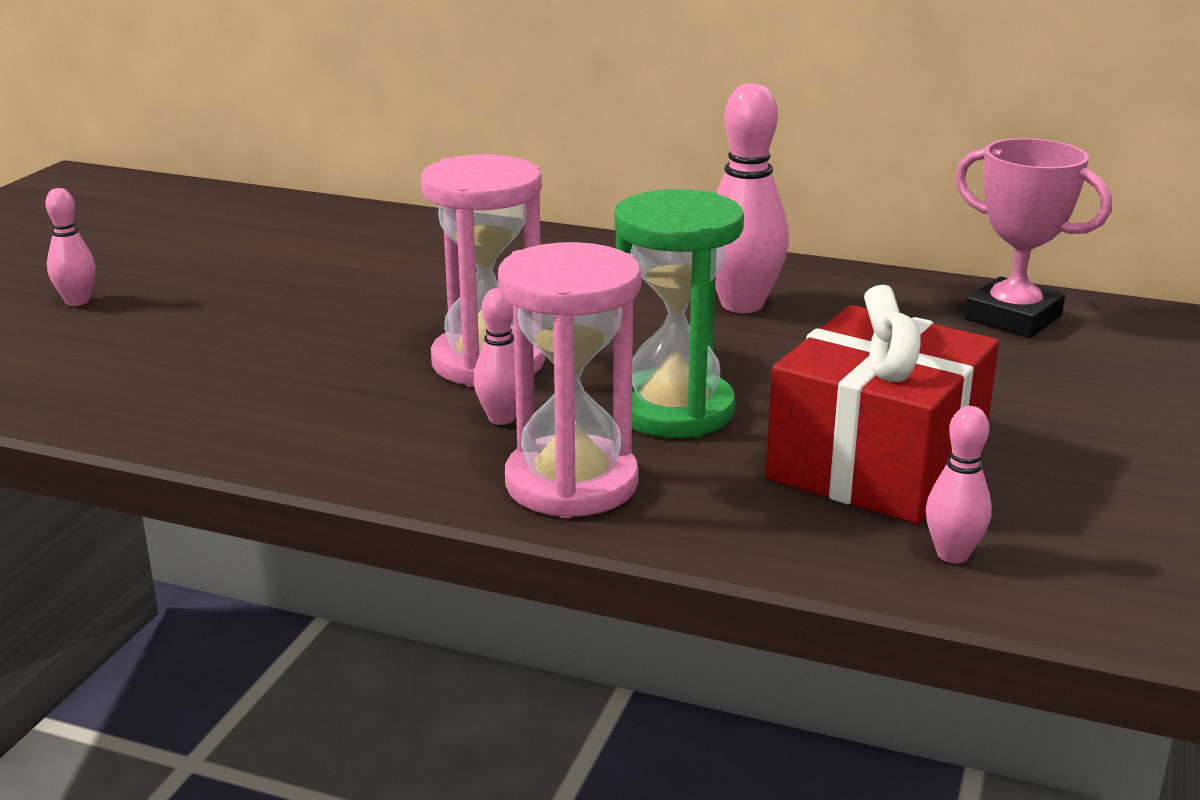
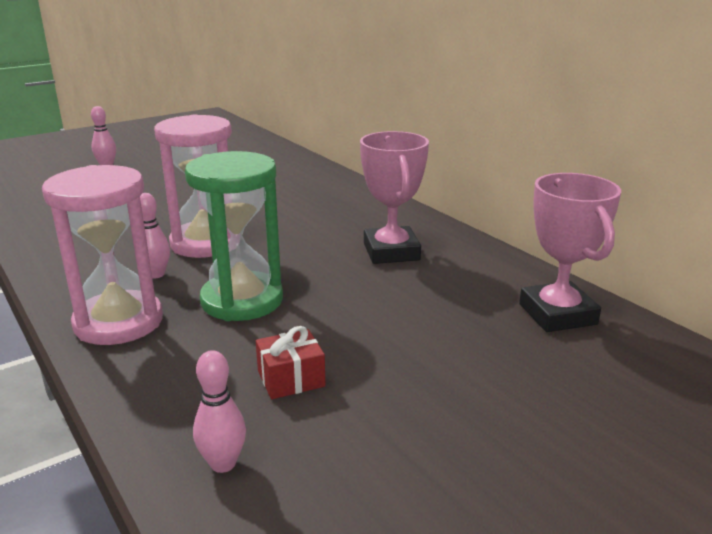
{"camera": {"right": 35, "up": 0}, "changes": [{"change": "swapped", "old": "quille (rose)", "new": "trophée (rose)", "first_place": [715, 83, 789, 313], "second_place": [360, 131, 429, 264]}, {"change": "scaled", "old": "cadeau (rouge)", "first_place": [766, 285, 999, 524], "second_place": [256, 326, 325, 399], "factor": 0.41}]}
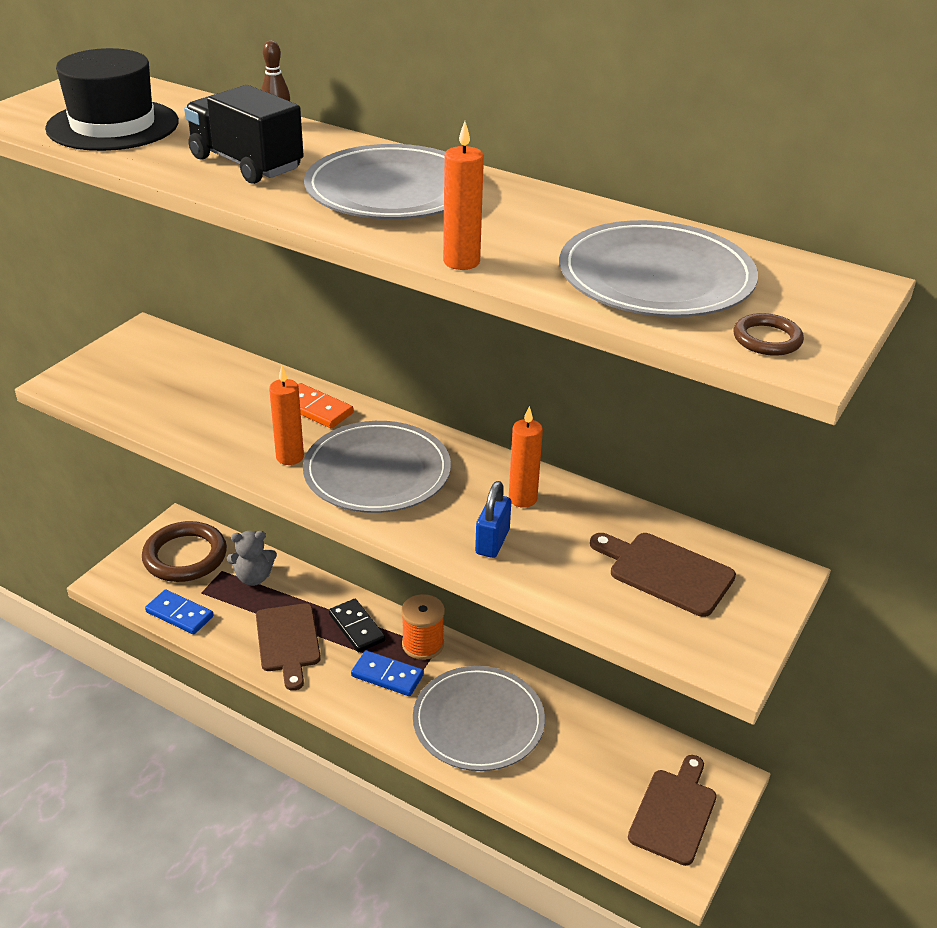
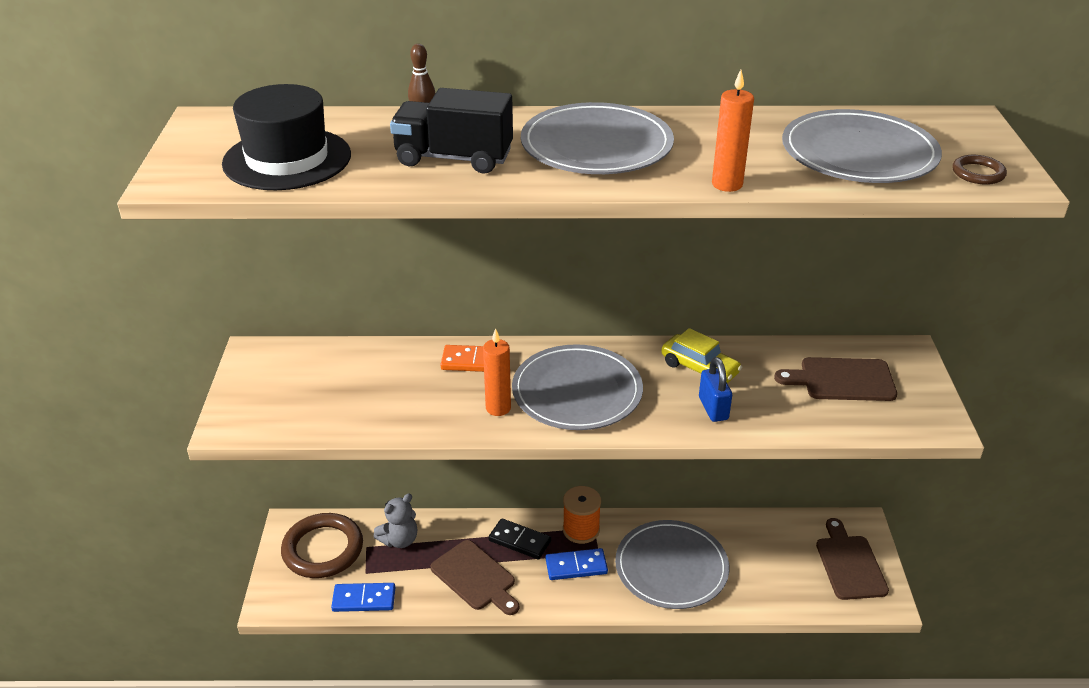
{"camera": {"right": -30, "up": 0}, "changes": [{"change": "swapped", "old": "bougie (orange)", "new": "voiture (jaune)", "first_place": [509, 406, 543, 508], "second_place": [661, 328, 742, 383]}]}
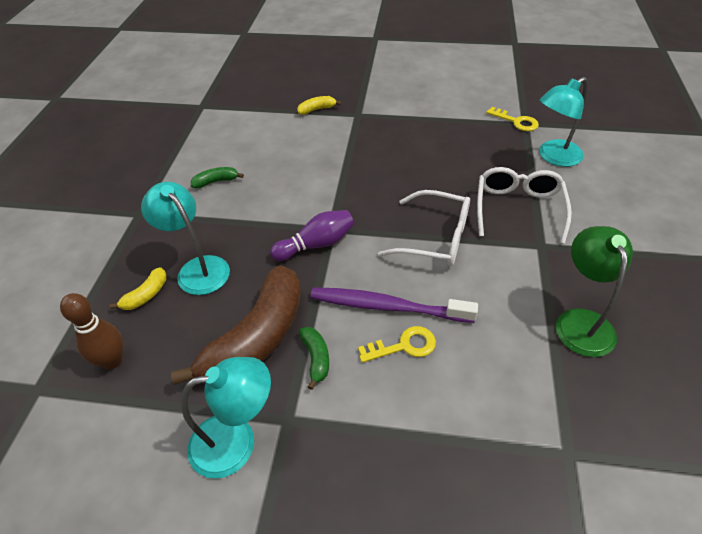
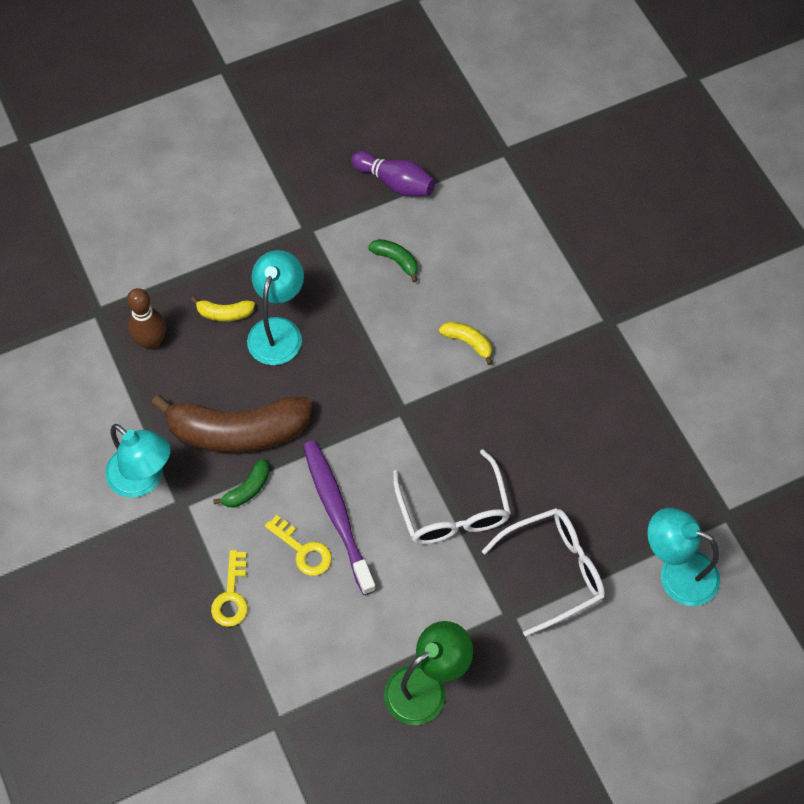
{"camera": {"right": 55, "up": 15}, "changes": [{"change": "shifted", "old": "quille (violet)", "first_place": [270, 210, 354, 261], "second_place": [351, 151, 435, 196]}, {"change": "shifted", "old": "banane (jaune)", "first_place": [297, 96, 341, 115], "second_place": [439, 321, 493, 365]}, {"change": "shifted", "old": "clé (jaune)", "first_place": [486, 107, 539, 131], "second_place": [211, 550, 248, 627]}]}
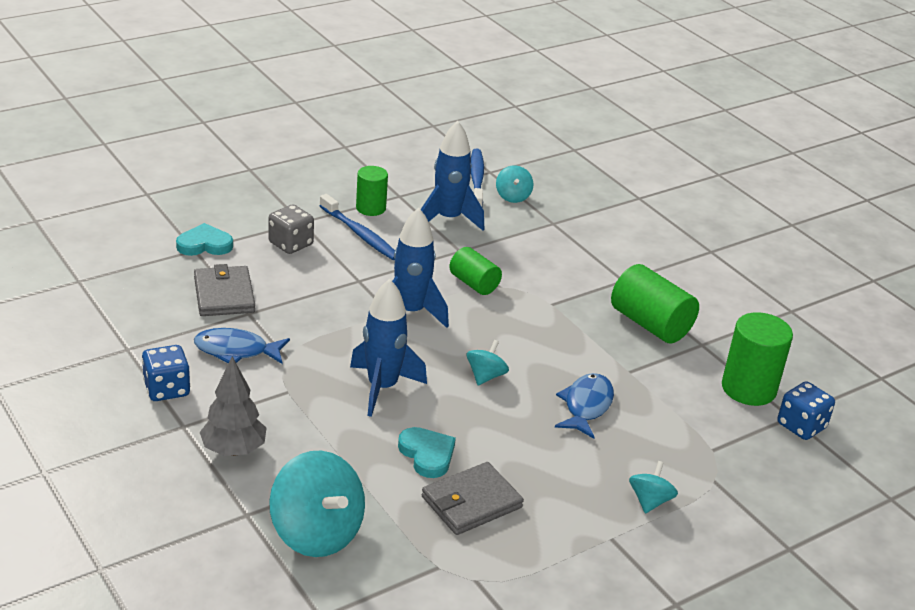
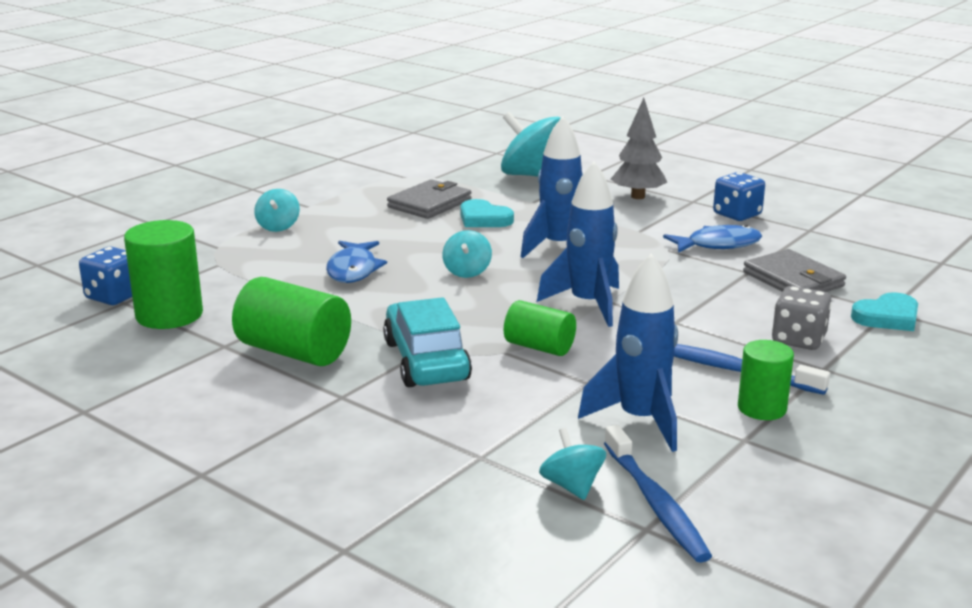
{"camera": {"right": 165, "up": -10}, "changes": [{"change": "new", "new": "voiture (turquoise)", "second_place": [383, 297, 472, 387]}]}
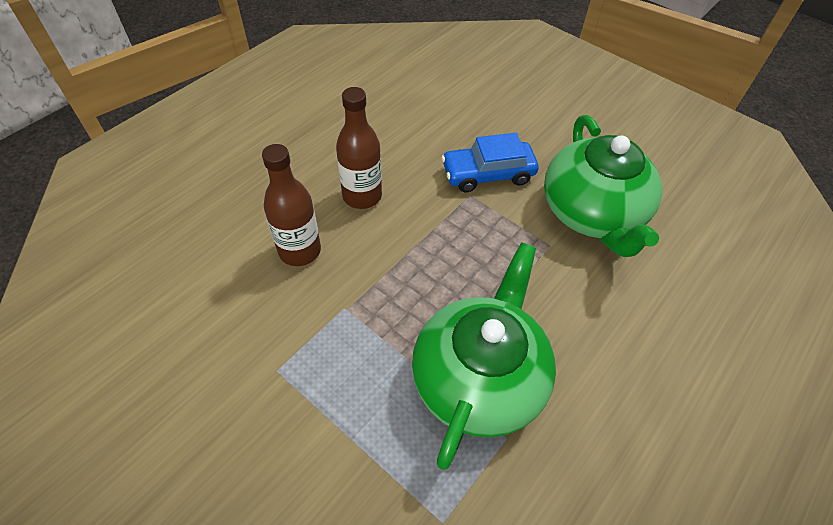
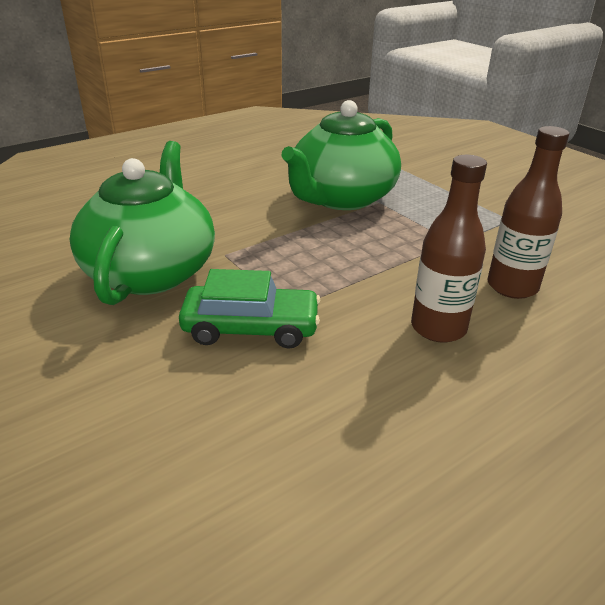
{"camera": {"right": -165, "up": -20}, "changes": [{"change": "repainted", "old": "voiture (bleu)", "new": "voiture (vert)", "first_place": [442, 133, 539, 192], "second_place": [179, 269, 320, 349]}]}
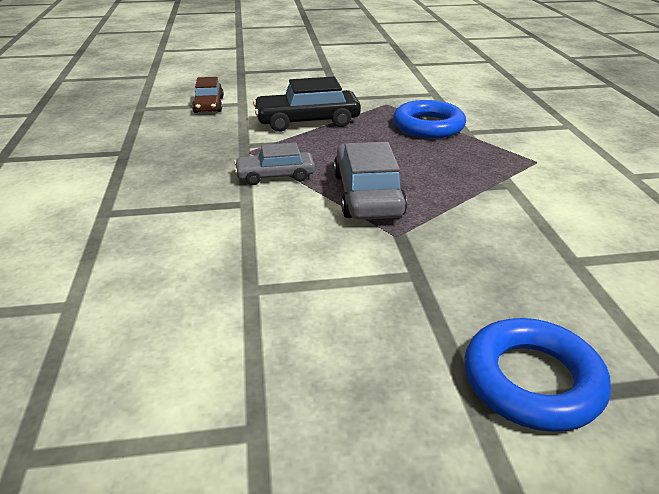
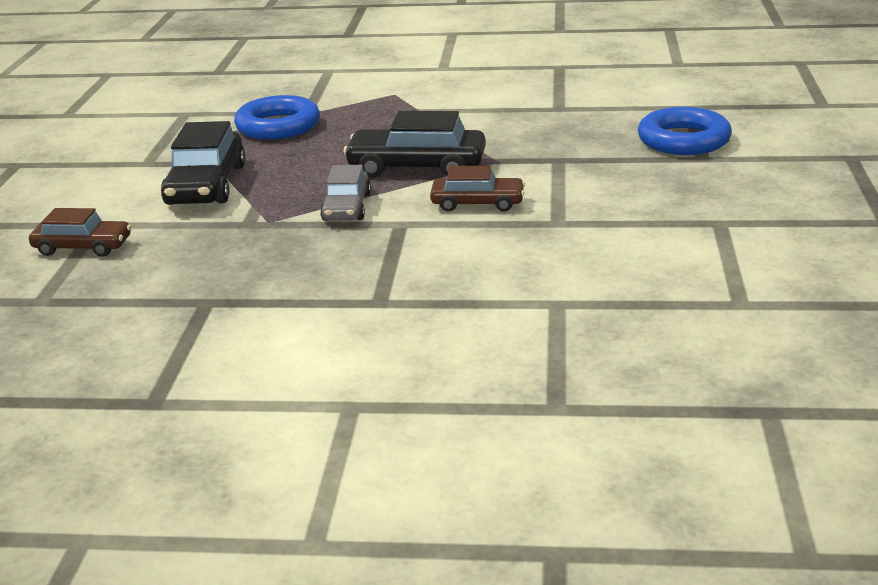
{"camera": {"right": -75, "up": -5}, "changes": [{"change": "new", "new": "voiture (marron)", "second_place": [430, 166, 525, 212]}, {"change": "repainted", "old": "voiture (gris)", "new": "voiture (noir)", "first_place": [333, 142, 407, 220], "second_place": [343, 111, 486, 178]}]}
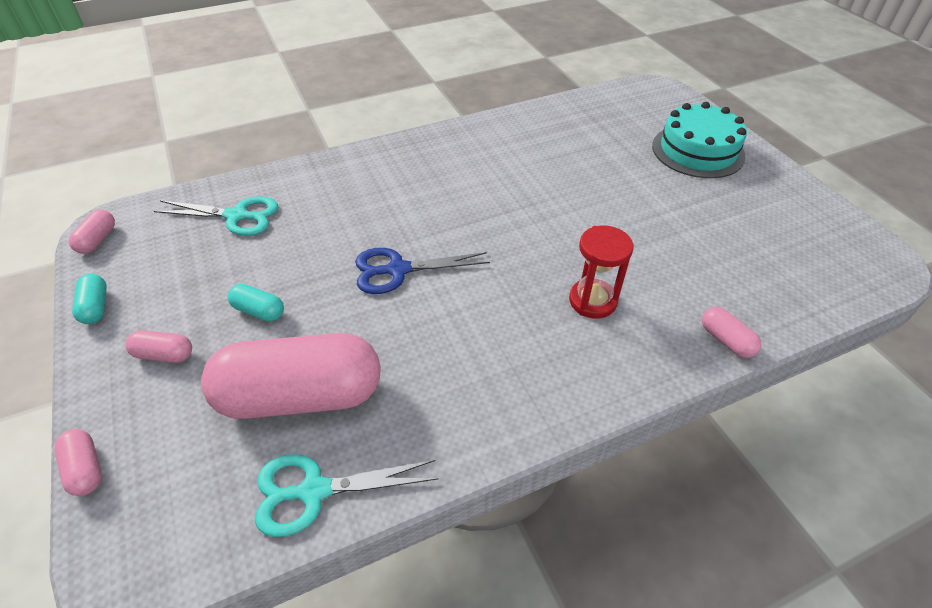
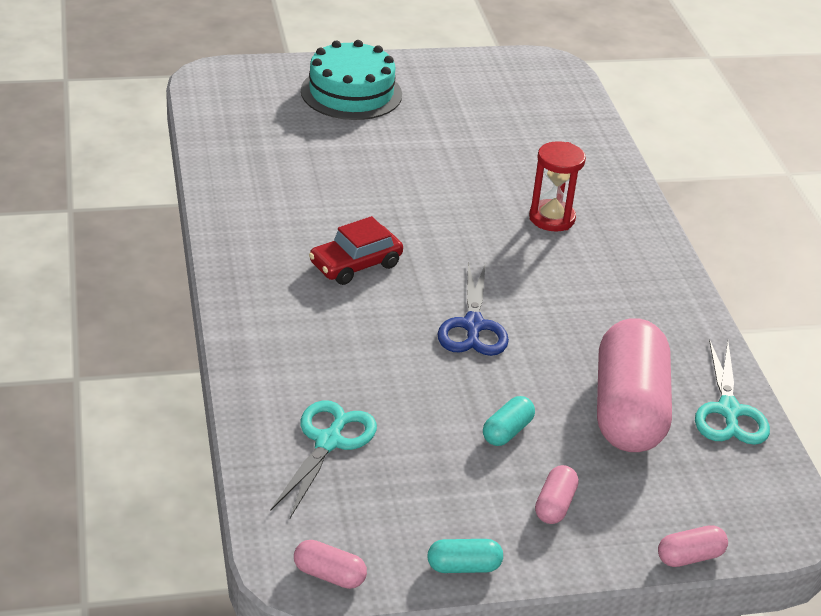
{"camera": {"right": -80, "up": -10}, "changes": [{"change": "gone", "old": "gélule (rose)", "first_place": [702, 307, 761, 358]}, {"change": "new", "new": "voiture (rouge)", "second_place": [309, 216, 403, 285]}]}
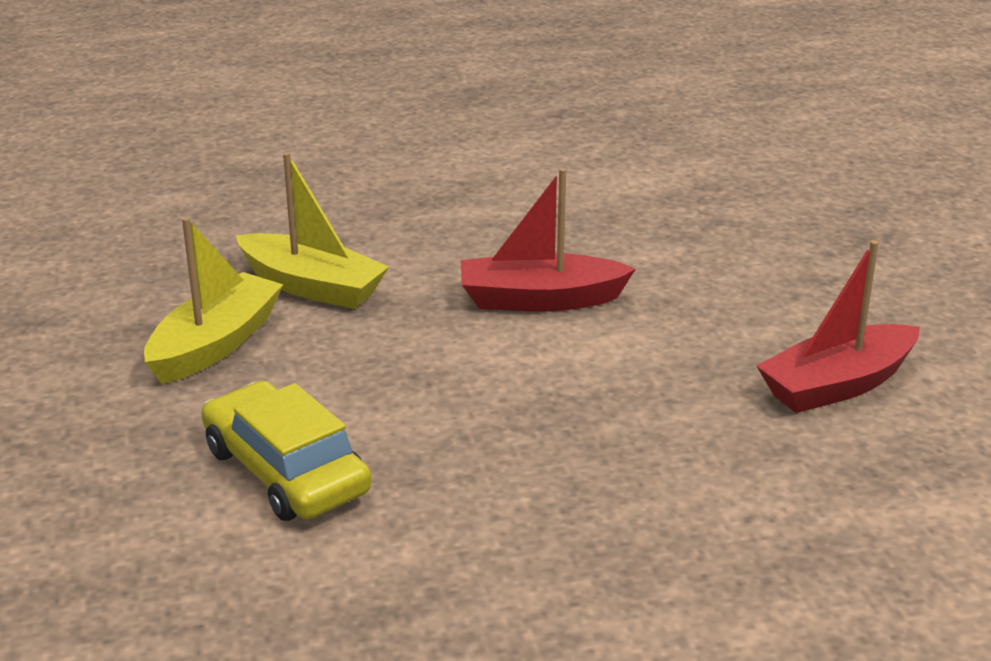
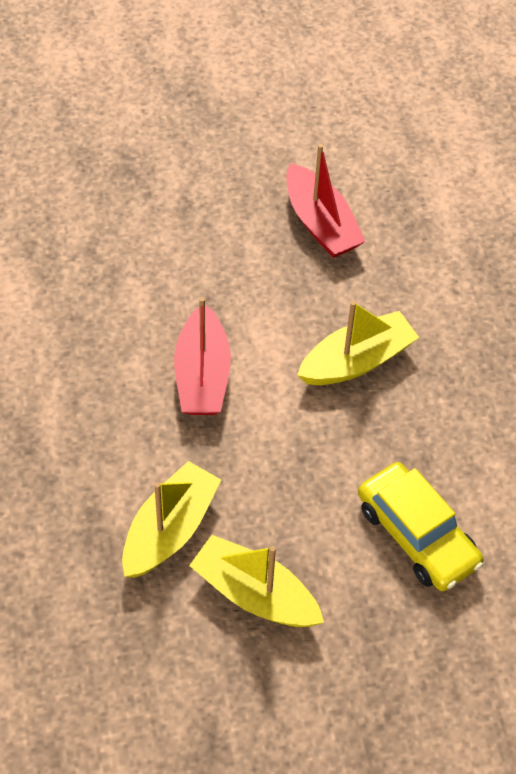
{"camera": {"right": -90, "up": 25}, "changes": [{"change": "new", "new": "bateau (jaune)", "second_place": [297, 301, 419, 385]}, {"change": "rotated", "old": "voiture (jaune)", "first_place": [201, 381, 372, 521], "second_place": [358, 462, 483, 591], "degrees": -90}]}
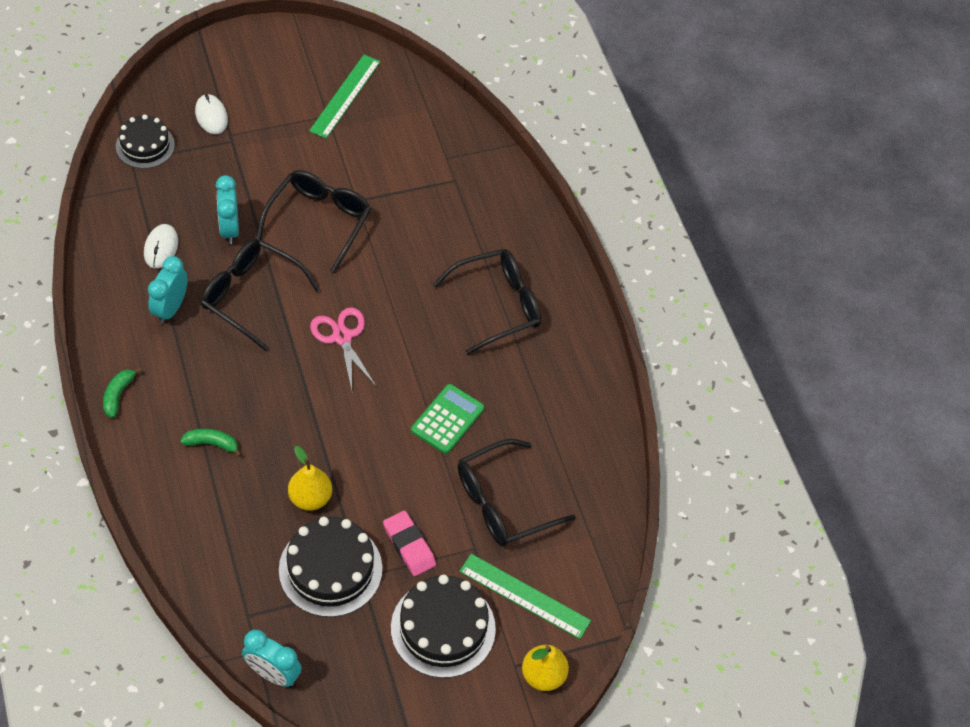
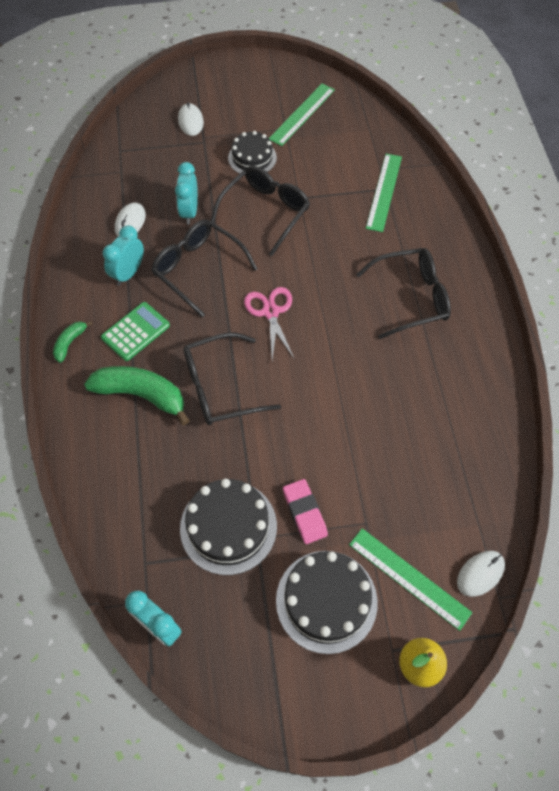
{"camera": {"right": 15, "up": 5}, "changes": [{"change": "gone", "old": "poire (jaune)", "first_place": [288, 446, 332, 511]}, {"change": "new", "new": "règle (vert)", "second_place": [366, 154, 402, 232]}, {"change": "new", "new": "souris (blanc)", "second_place": [457, 551, 505, 597]}, {"change": "shifted", "old": "gâteau (noir)", "first_place": [116, 115, 175, 169], "second_place": [228, 131, 277, 174]}, {"change": "shifted", "old": "calculatrice (vert)", "first_place": [411, 384, 484, 454], "second_place": [101, 302, 170, 361]}, {"change": "shifted", "old": "lunettes (noir)", "first_place": [458, 439, 576, 546], "second_place": [183, 332, 281, 425]}, {"change": "scaled", "old": "banane (vert)", "first_place": [180, 429, 242, 457], "second_place": [84, 366, 190, 425], "factor": 2.0}]}
